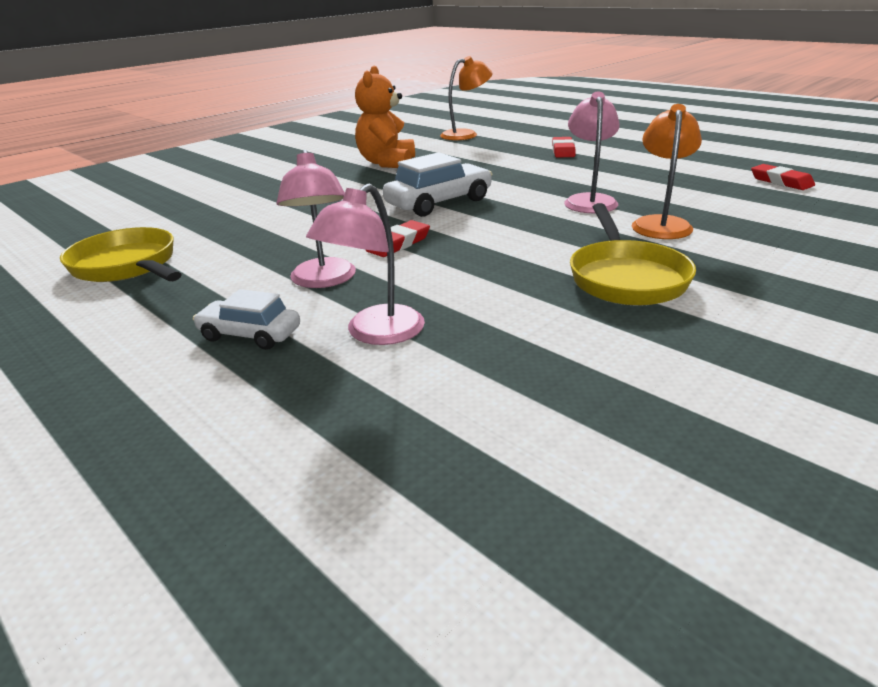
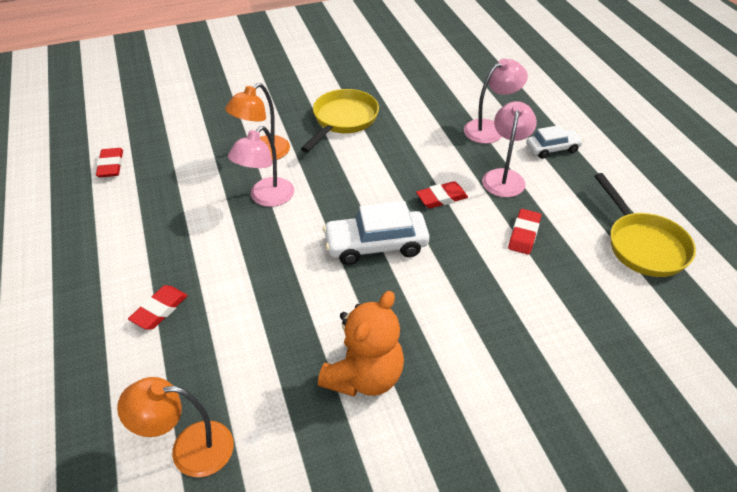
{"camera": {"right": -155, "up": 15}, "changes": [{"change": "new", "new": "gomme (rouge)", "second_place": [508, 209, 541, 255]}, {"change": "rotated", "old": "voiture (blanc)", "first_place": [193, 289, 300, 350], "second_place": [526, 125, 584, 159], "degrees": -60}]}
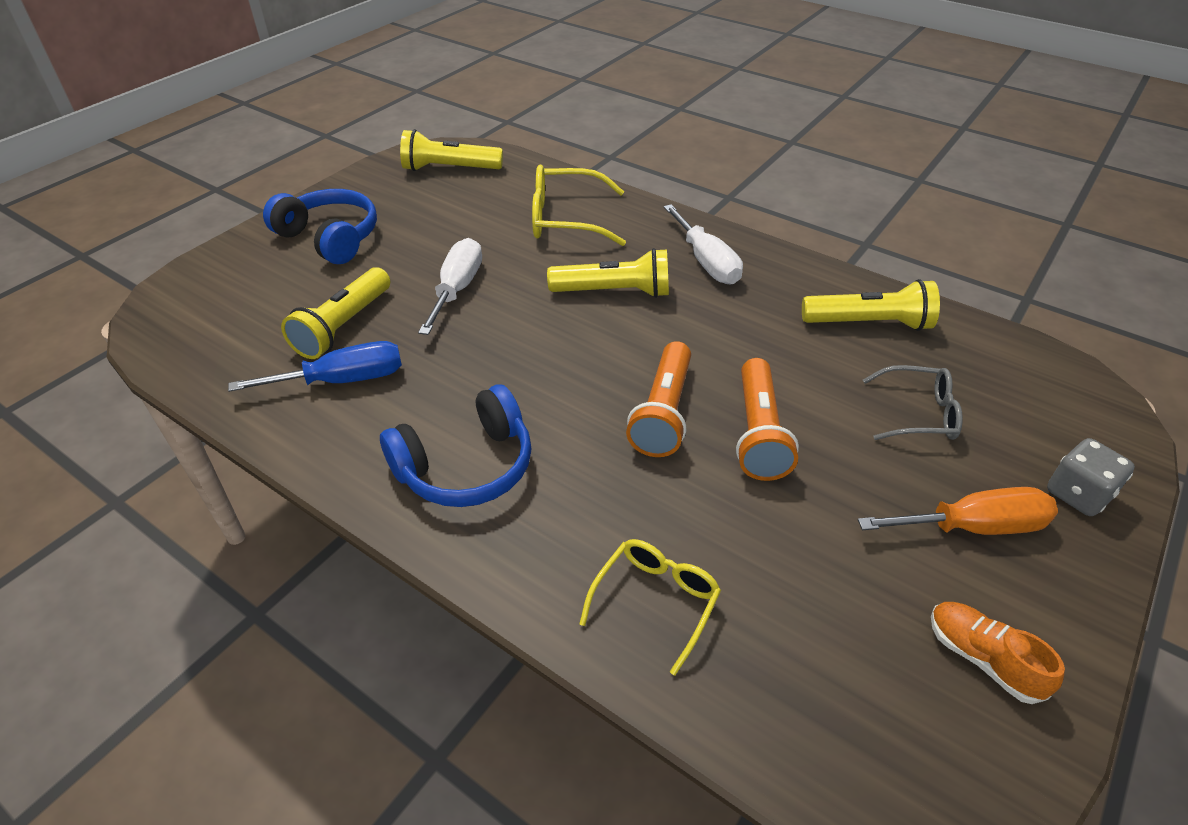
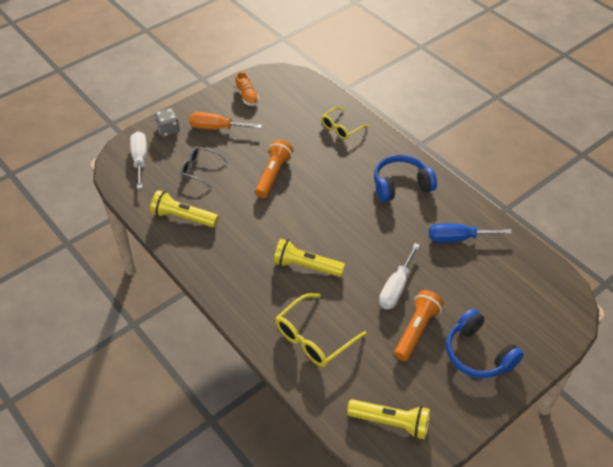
{"camera": {"right": -165, "up": 5}, "changes": [{"change": "gone", "old": "lampe de poche (jaune)", "first_place": [281, 267, 390, 359]}, {"change": "shifted", "old": "lampe de poche (orange)", "first_place": [626, 341, 691, 457], "second_place": [394, 290, 444, 361]}, {"change": "shifted", "old": "tournevis (blanc)", "first_place": [663, 204, 743, 284], "second_place": [130, 131, 147, 189]}, {"change": "rotated", "old": "lunettes (jaune)", "first_place": [532, 164, 626, 246], "second_place": [276, 293, 367, 367], "degrees": 120}]}
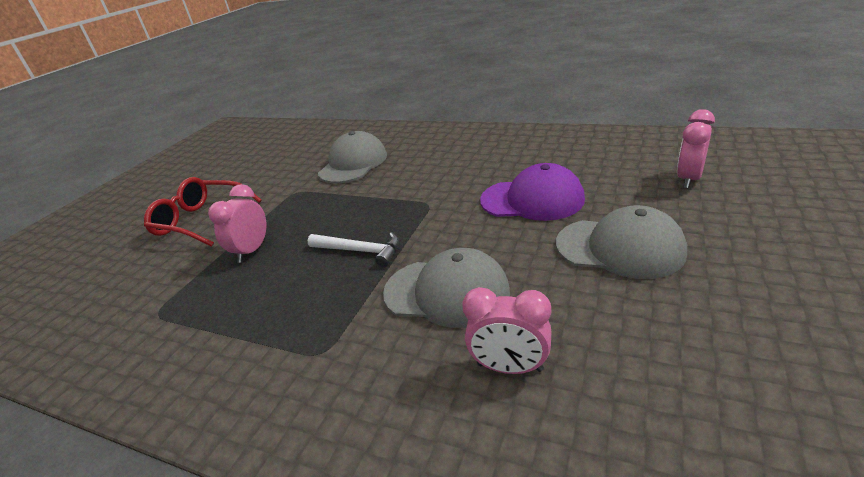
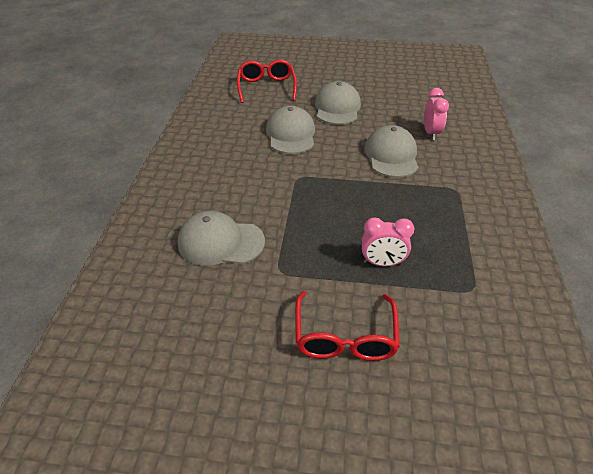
{"camera": {"right": -110, "up": 10}, "changes": [{"change": "gone", "old": "marteau (blanc)", "first_place": [308, 232, 399, 267]}, {"change": "swapped", "old": "réveil (rose)", "new": "lunettes (rouge)", "first_place": [677, 109, 715, 188], "second_place": [237, 59, 297, 103]}, {"change": "repainted", "old": "casquette (violet)", "new": "casquette (gris)", "first_place": [480, 163, 585, 221], "second_place": [266, 106, 315, 154]}]}
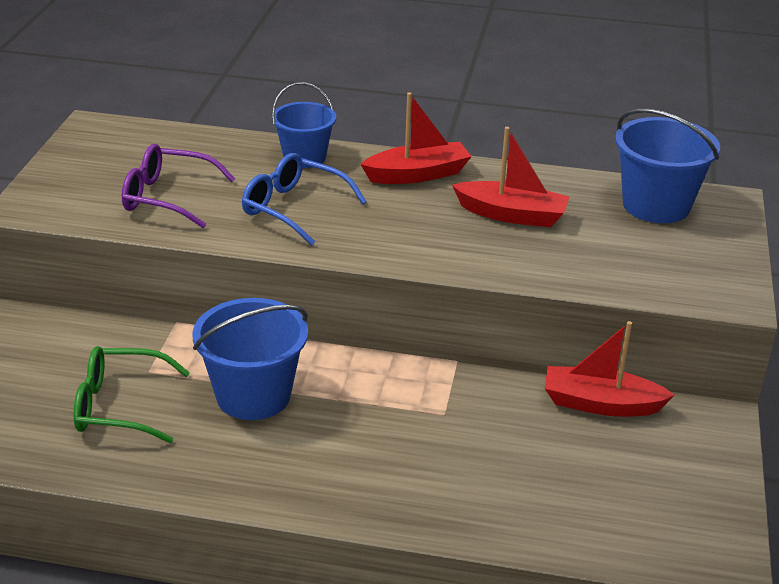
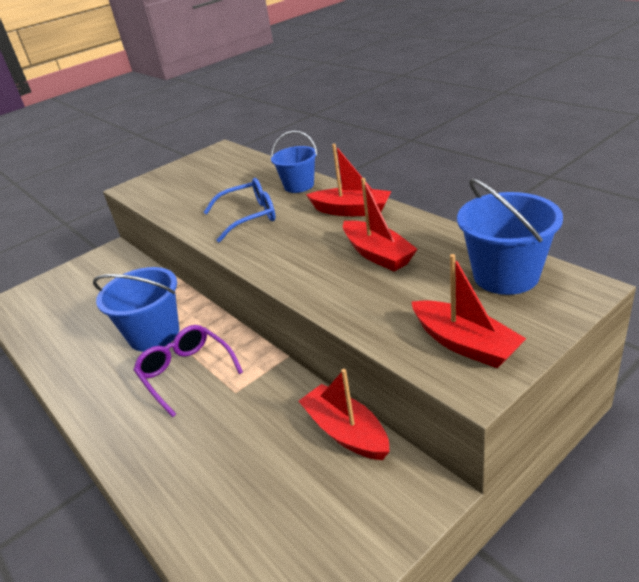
{"camera": {"right": 45, "up": 0}, "changes": [{"change": "gone", "old": "lunettes (vert)", "first_place": [74, 346, 190, 443]}, {"change": "new", "new": "bateau (rouge)", "second_place": [412, 254, 526, 368]}, {"change": "shifted", "old": "lunettes (violet)", "first_place": [122, 144, 235, 228], "second_place": [134, 325, 243, 417]}, {"change": "rotated", "old": "lunettes (bleu)", "first_place": [242, 153, 367, 246], "second_place": [204, 178, 276, 243], "degrees": 90}]}
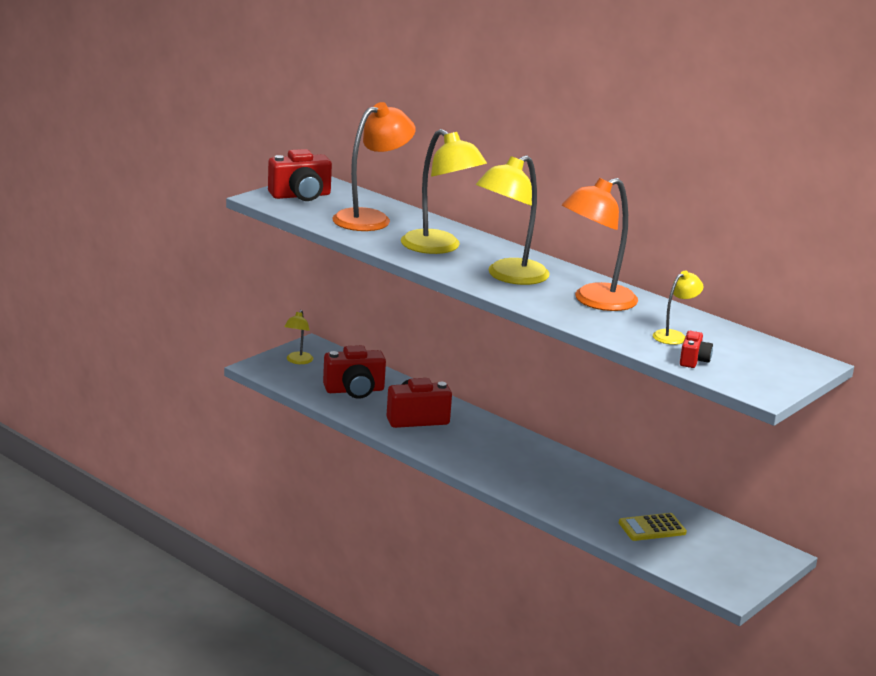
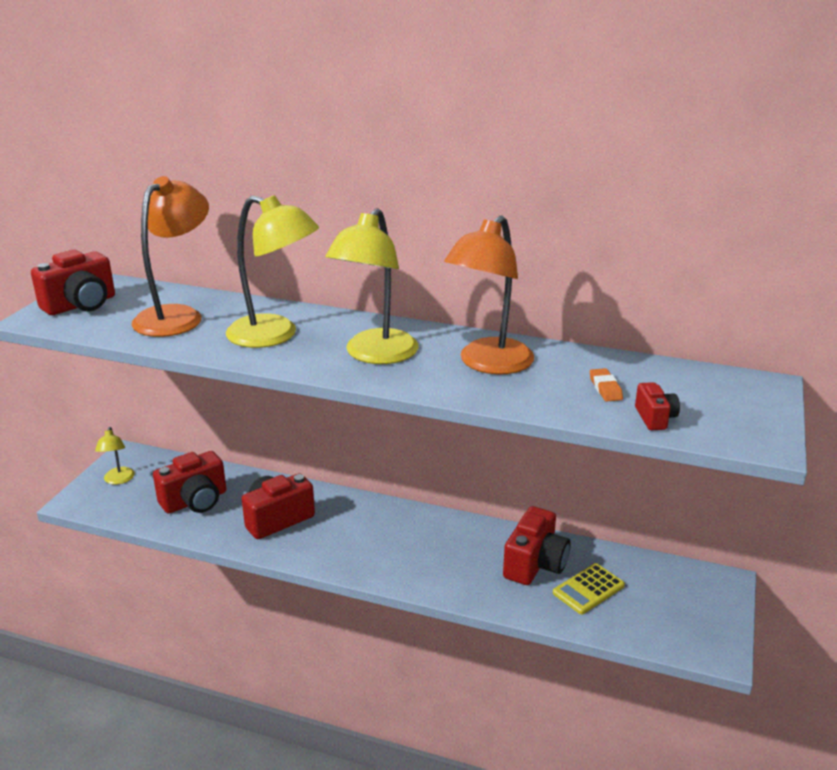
{"camera": {"right": -20, "up": 5}, "changes": [{"change": "new", "new": "appareil photo (rouge)", "second_place": [503, 506, 571, 585]}, {"change": "swapped", "old": "lampe (jaune)", "new": "gomme (orange)", "first_place": [653, 271, 704, 345], "second_place": [590, 368, 623, 402]}]}
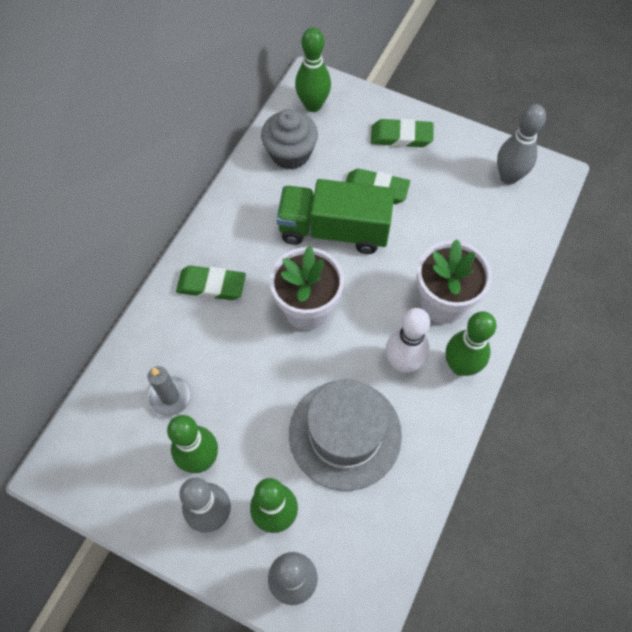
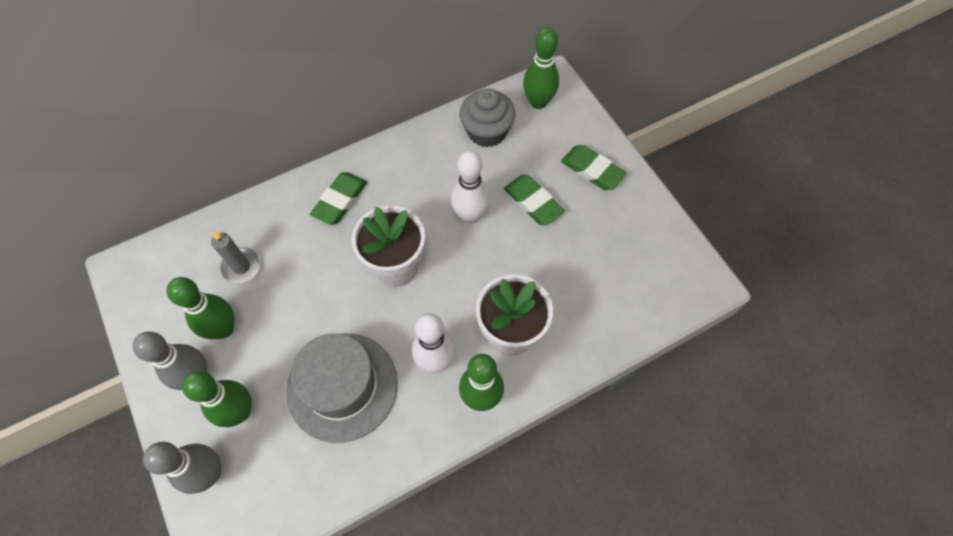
{"camera": {"right": 35, "up": 0}, "changes": [{"change": "gone", "old": "quille (gris)", "first_place": [497, 104, 546, 185]}, {"change": "swapped", "old": "camion (vert)", "new": "quille (blanc)", "first_place": [276, 179, 395, 254], "second_place": [451, 151, 490, 224]}, {"change": "rotated", "old": "gomme (vert)", "first_place": [176, 266, 246, 300], "second_place": [310, 172, 367, 225], "degrees": 75}]}
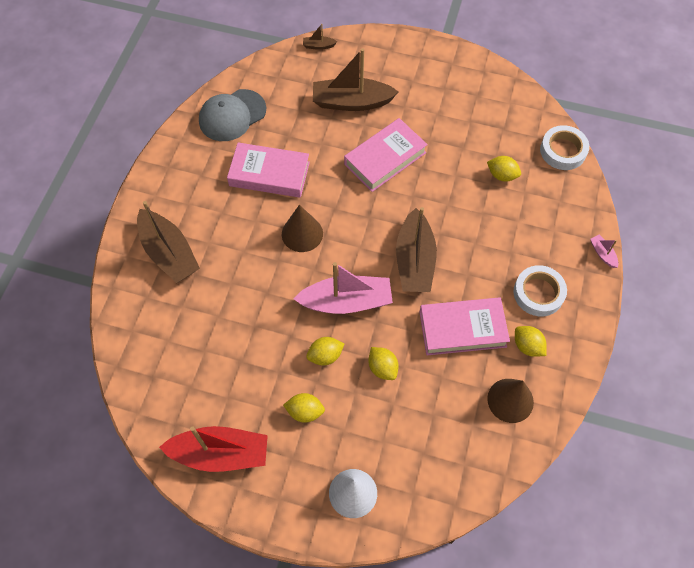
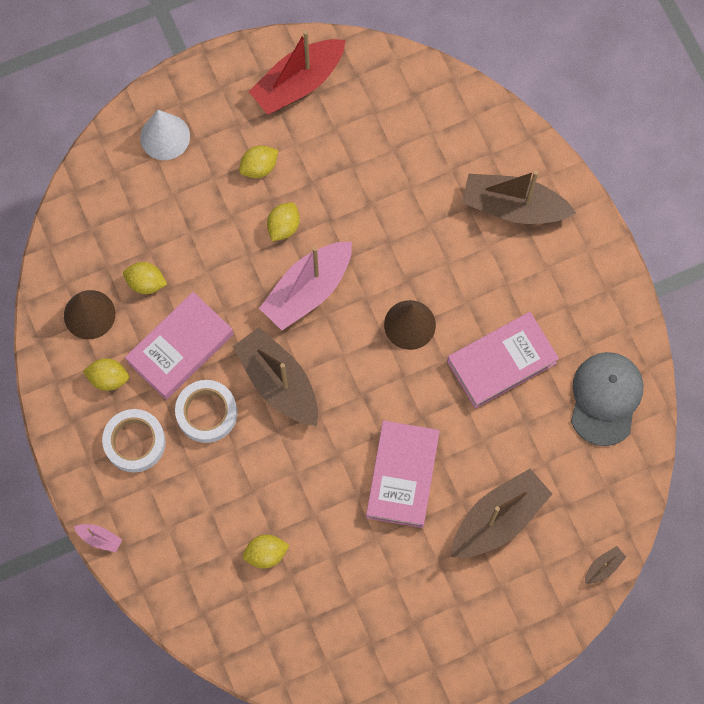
{"camera": {"right": 140, "up": 10}, "changes": [{"change": "shifted", "old": "citron (jaune)", "first_place": [368, 347, 399, 380], "second_place": [123, 262, 167, 294]}, {"change": "shifted", "old": "ruban adhésif (blanc)", "first_place": [540, 125, 589, 170], "second_place": [175, 380, 237, 443]}]}
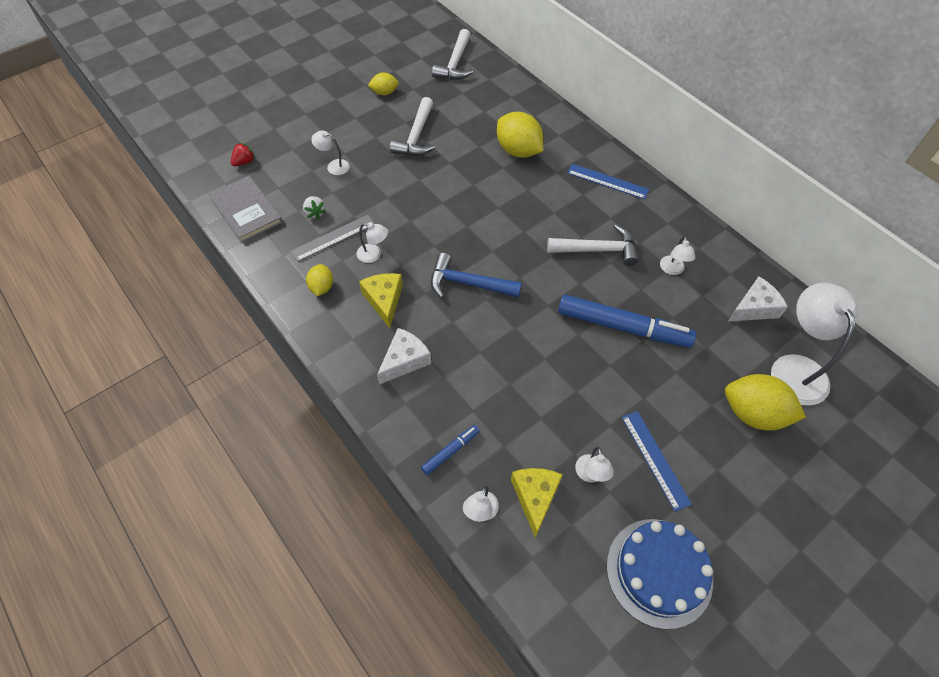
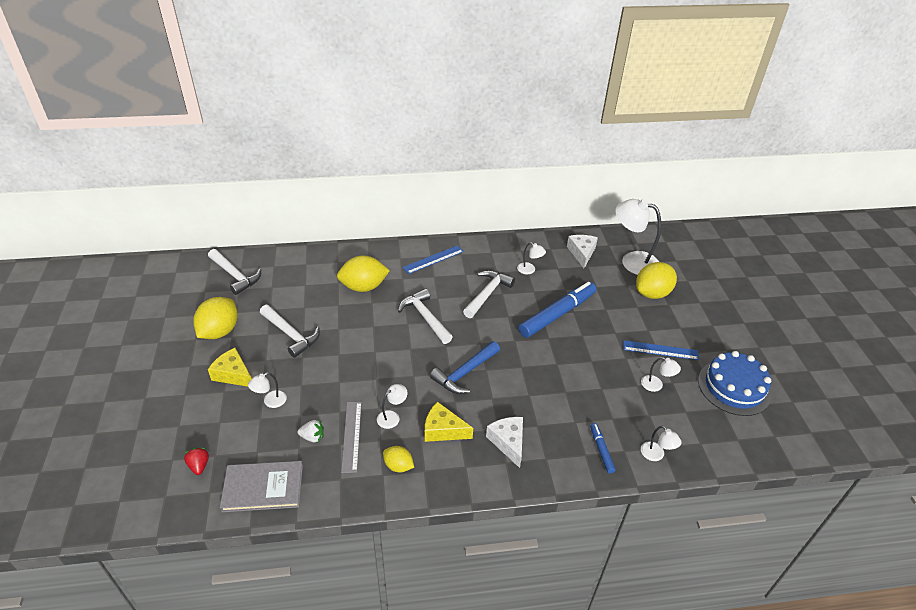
{"camera": {"right": -60, "up": -15}, "changes": [{"change": "new", "new": "marteau (blanc)", "second_place": [398, 289, 453, 344]}, {"change": "shifted", "old": "fromage (jaune)", "first_place": [511, 468, 563, 538], "second_place": [208, 348, 252, 387]}, {"change": "scaled", "old": "citron (jaune)", "first_place": [368, 73, 399, 95], "second_place": [193, 297, 238, 339], "factor": 1.83}]}
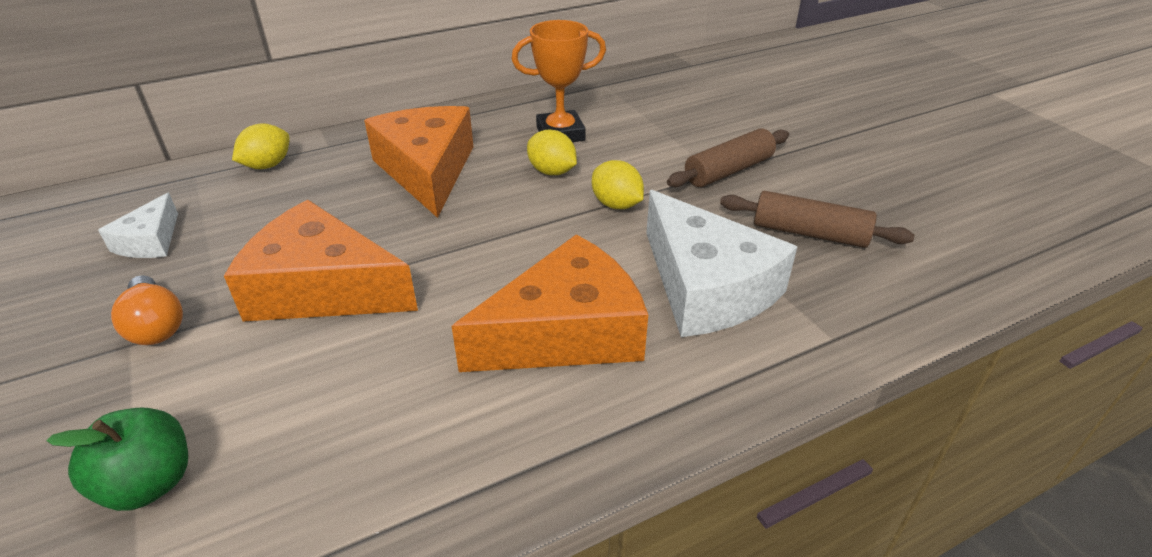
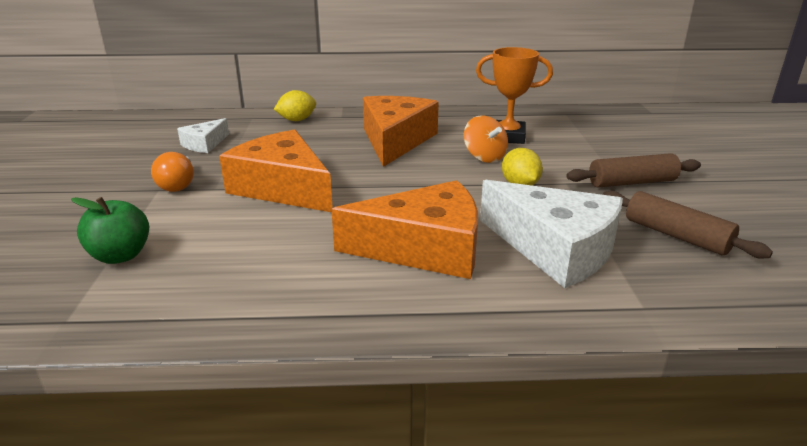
{"camera": {"right": 25, "up": -10}, "changes": [{"change": "swapped", "old": "citron (jaune)", "new": "toupie (orange)", "first_place": [527, 130, 577, 175], "second_place": [464, 115, 508, 163]}, {"change": "rotated", "old": "fromage (blanc)", "first_place": [646, 190, 797, 337], "second_place": [480, 180, 623, 288], "degrees": -45}]}
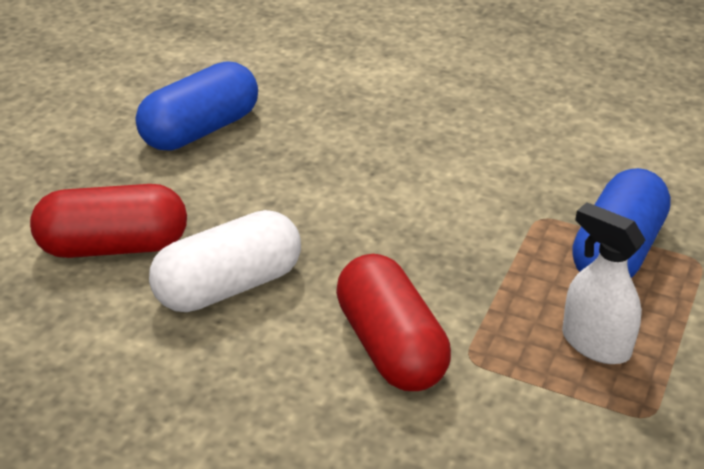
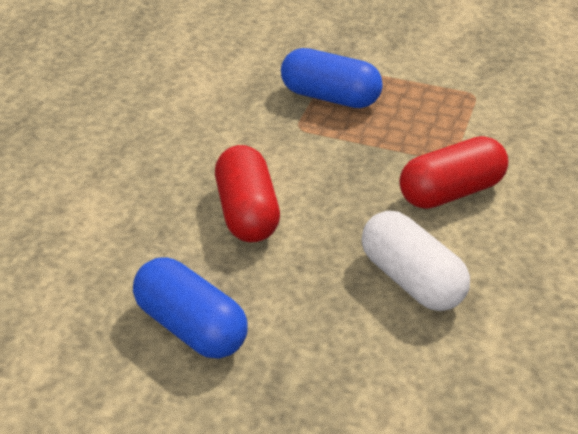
{"camera": {"right": -95, "up": 0}, "changes": [{"change": "gone", "old": "vaporisateur (blanc)", "first_place": [562, 202, 646, 364]}, {"change": "shifted", "old": "gélule (rouge)", "first_place": [30, 184, 187, 258], "second_place": [215, 145, 280, 242]}]}
